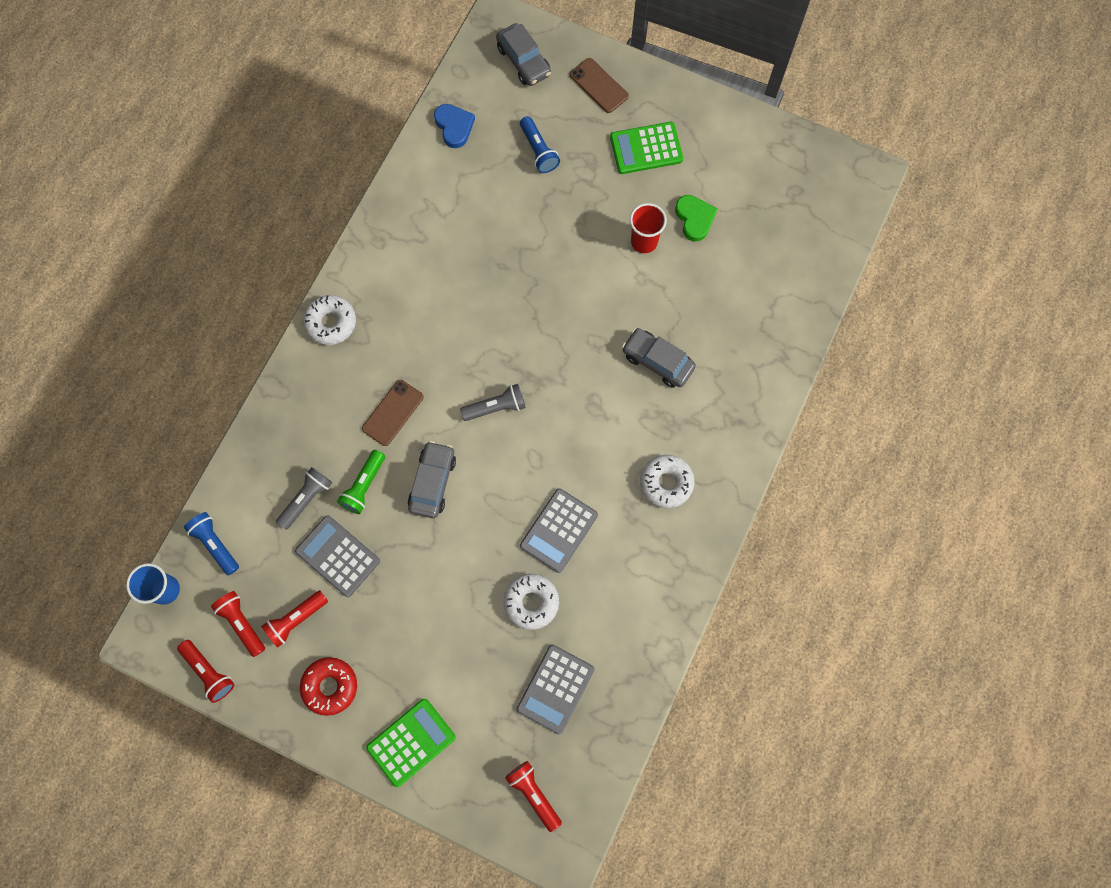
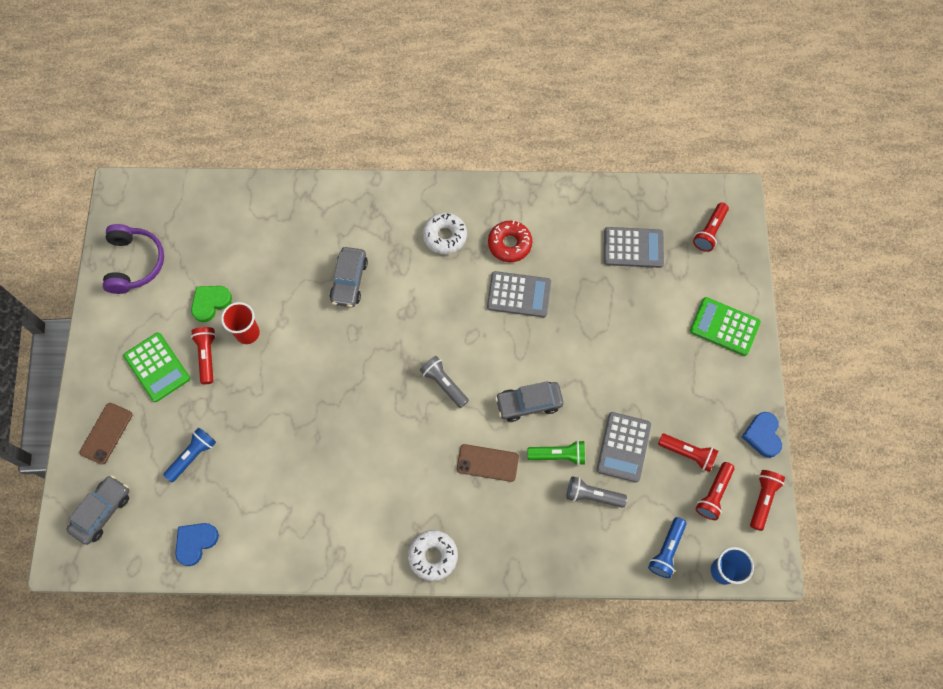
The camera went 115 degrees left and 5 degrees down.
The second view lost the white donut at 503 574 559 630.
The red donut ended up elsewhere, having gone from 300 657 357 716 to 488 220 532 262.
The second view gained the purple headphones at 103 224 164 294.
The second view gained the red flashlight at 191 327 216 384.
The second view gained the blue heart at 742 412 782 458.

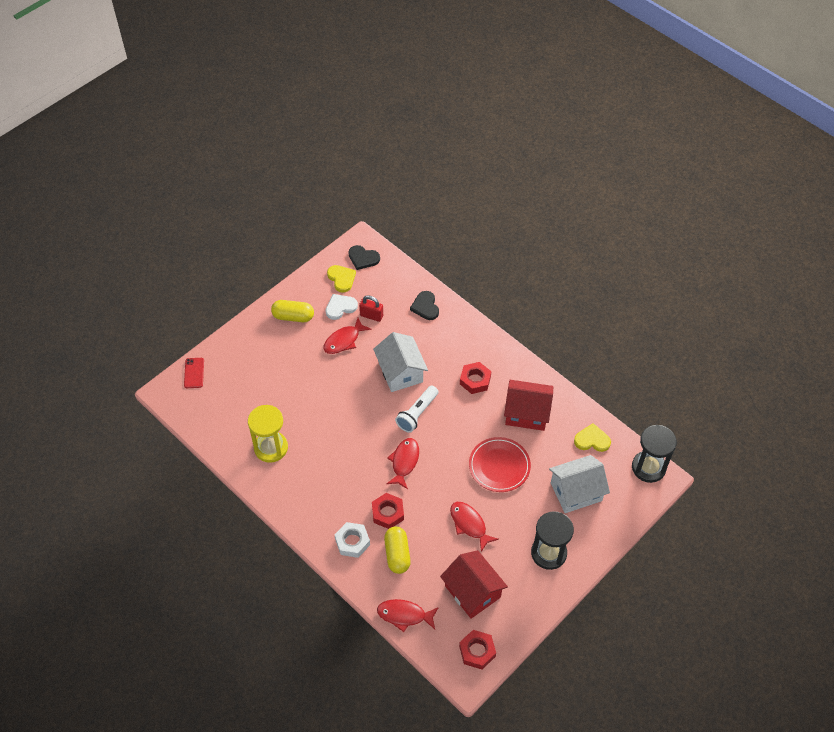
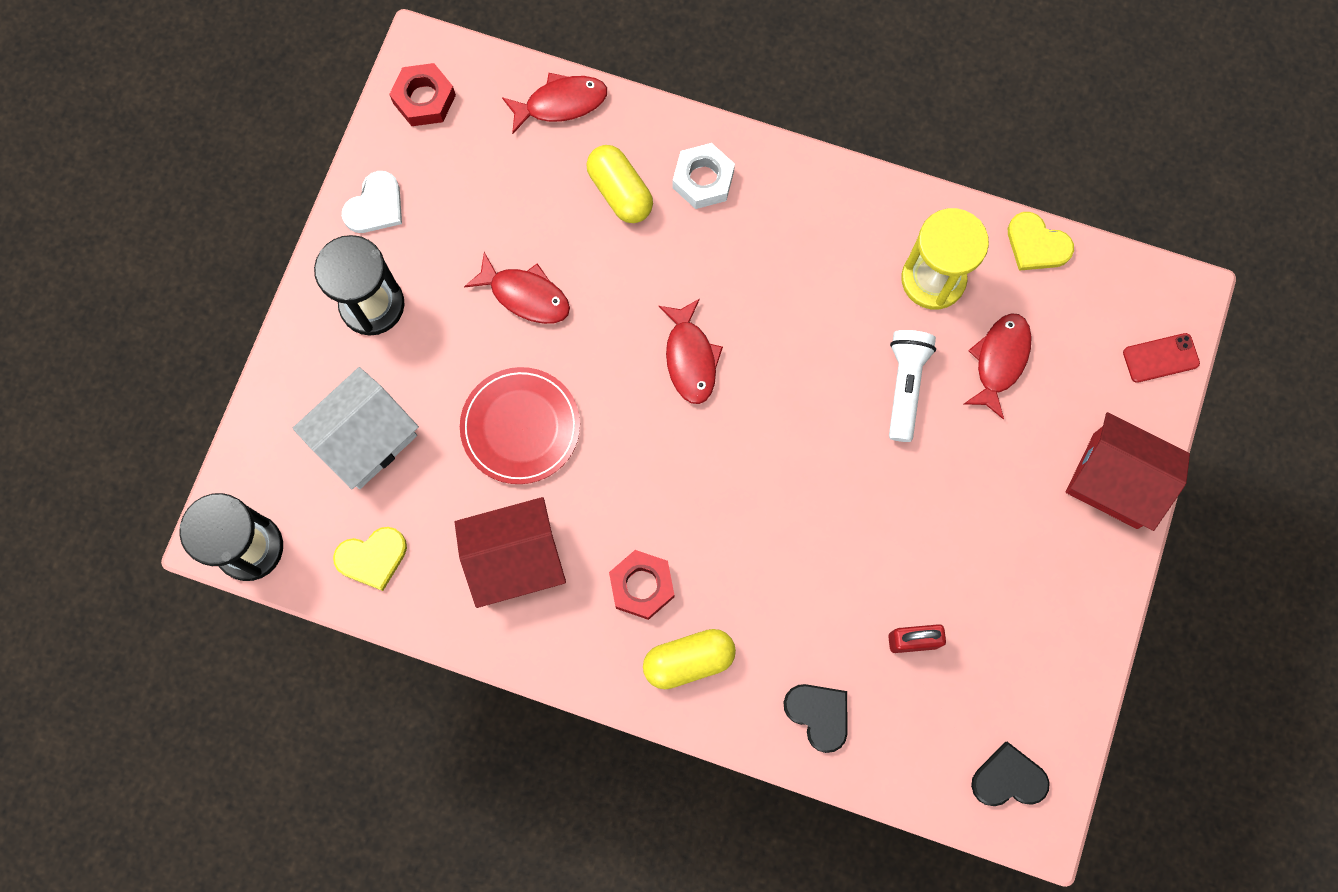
The camera went 155 degrees right and 20 degrees up.
The yellow heart ended up elsewhere, having gone from 327 265 356 292 to 1008 212 1074 271.
The white heart ended up elsewhere, having gone from 326 294 358 320 to 342 171 402 233.
The yellow capsule ended up elsewhere, having gone from 271 300 314 322 to 643 629 736 689.
The red fish ended up elsewhere, having gone from 323 318 372 354 to 964 313 1032 420.
The second view lost the white house at 373 332 428 392.
The red phone at 184 358 204 388 ended up facing another way, 75 degrees counterclockwise from before.
The white flashlight ended up elsewhere, having gone from 395 386 438 433 to 889 330 936 442.
The second view lost the red nut at 372 493 404 529.
The red house ended up elsewhere, having gone from 440 550 508 619 to 1066 412 1190 531.

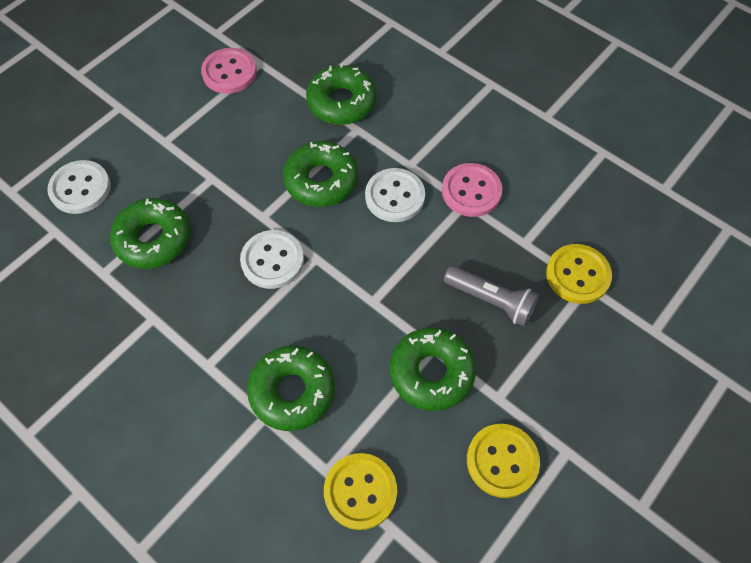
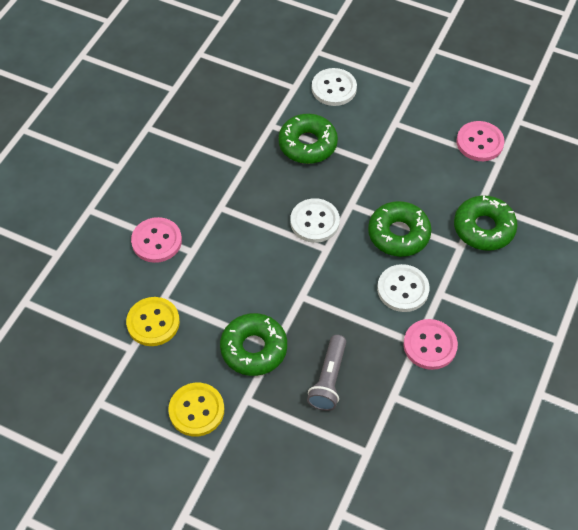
The camera went 75 degrees right and 5 degrees down.
The second view lost the yellow button at 546 244 612 304.
The second view lost the green donut at 247 346 335 431.
The second view gained the pink button at 131 217 182 263.

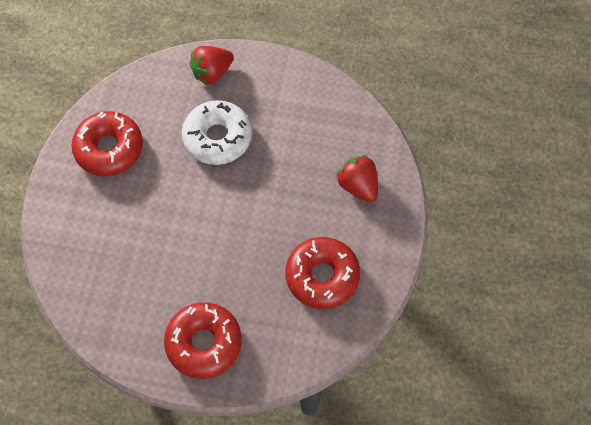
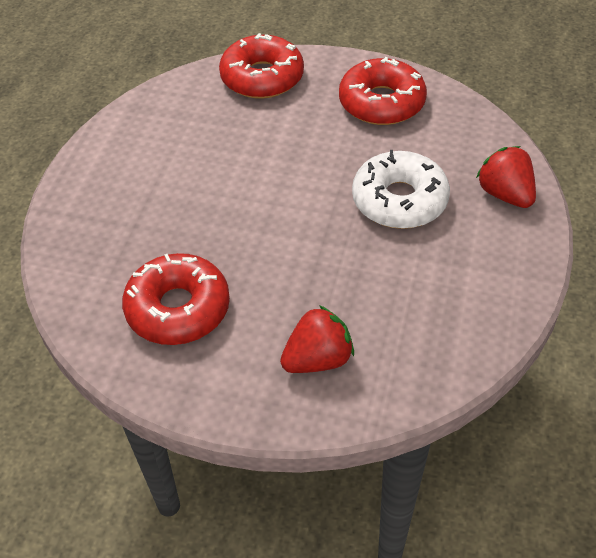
The camera went 95 degrees right and 15 degrees down.
The red donut ended up elsewhere, having gone from 164 302 242 379 to 219 33 304 99.

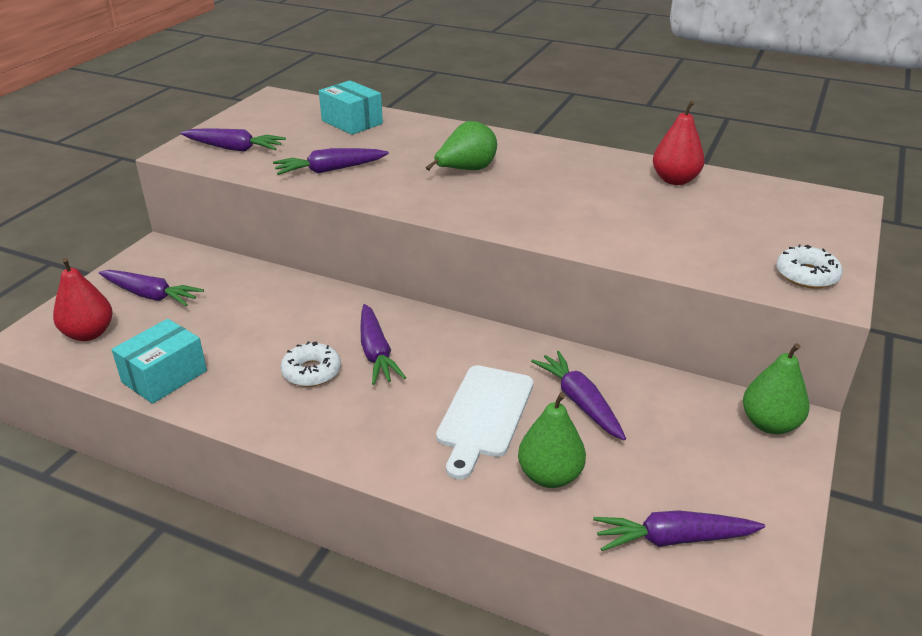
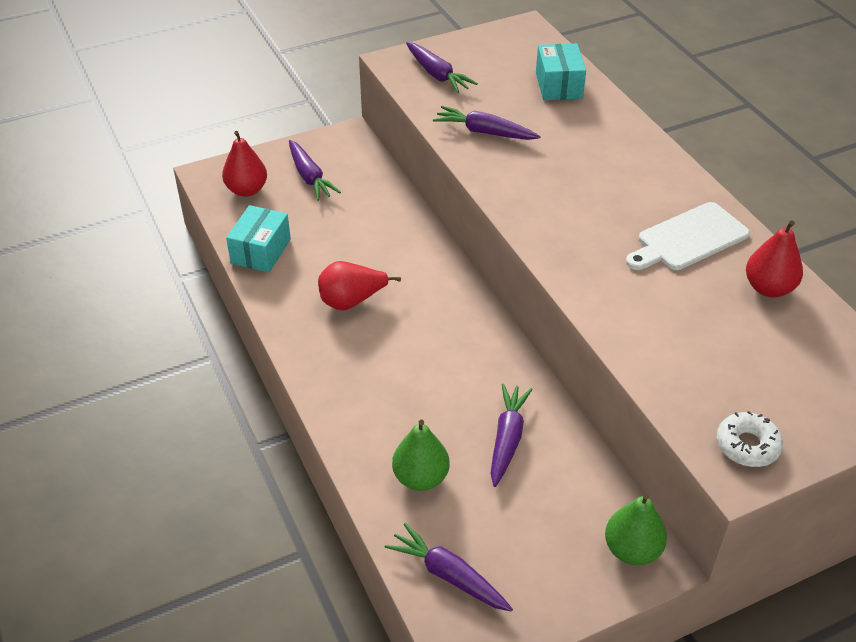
The camera went 40 degrees right and 10 degrees up.
The second view lost the green pear at 426 121 497 171.
The second view lost the purple carrot at 360 304 406 385.
The turquoise box at 111 319 207 404 ended up facing another way, 60 degrees counterclockwise from before.
Where the white donut stood at 281 341 341 387, the red pear came to stand at 318 261 401 311.
The white cutting board ended up elsewhere, having gone from 436 365 533 480 to 626 202 750 270.

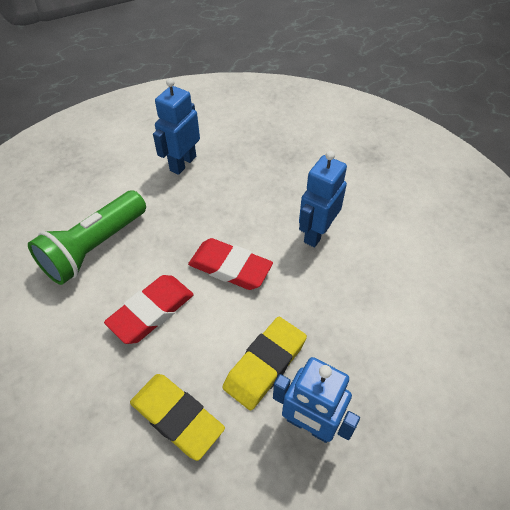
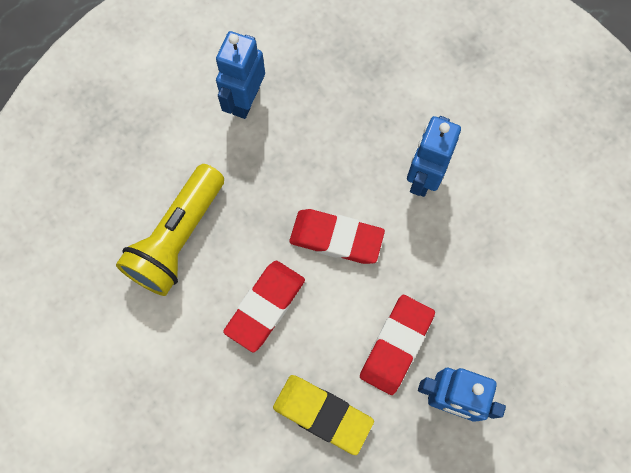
The camera went 10 degrees left and 20 degrees up.
What was the green flashlight at 28 190 146 285 turned into the yellow flashlight at 116 164 224 296.
What was the yellow eraser at 223 317 307 411 turned into the red eraser at 360 295 435 395.

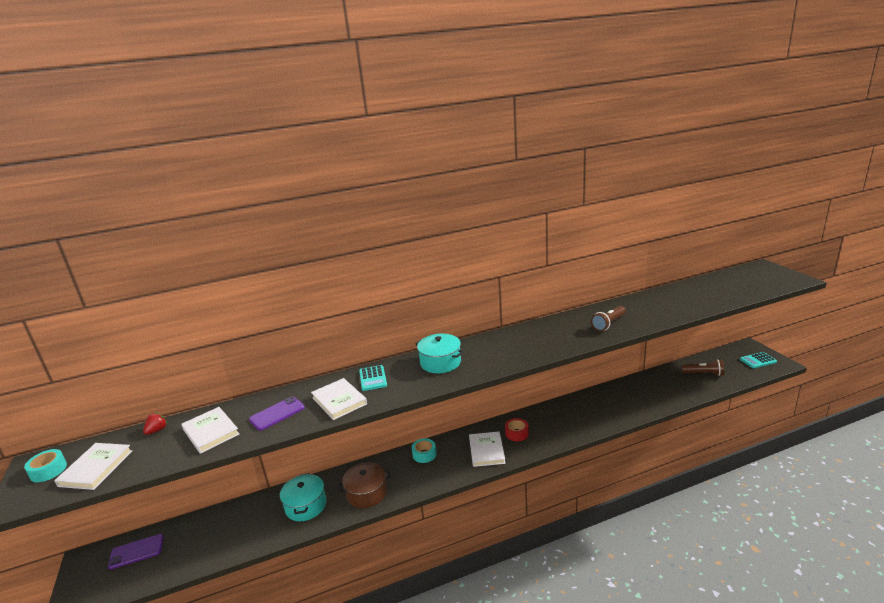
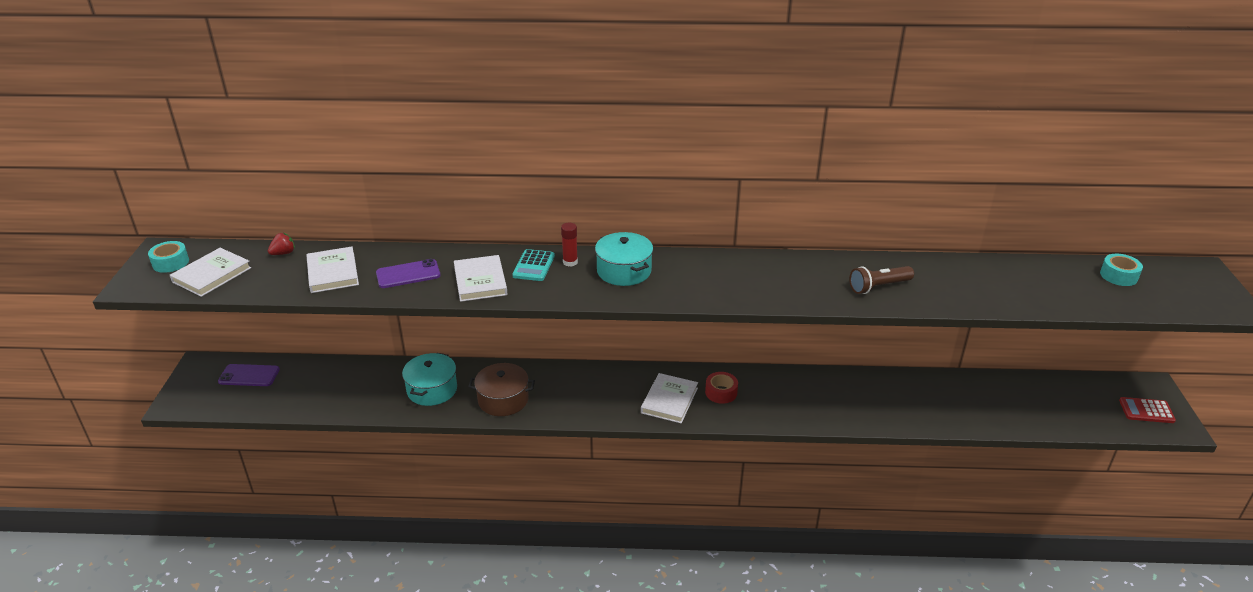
The camera went 20 degrees right and 10 degrees up.
What was the turquoise calculator at 740 352 777 368 turned into the red calculator at 1119 397 1176 423.
The second view lost the brown flashlight at 681 360 725 376.
The turquoise tape ended up elsewhere, having gone from 412 438 436 463 to 1100 254 1143 286.
The second view gained the red glue stick at 561 223 578 267.

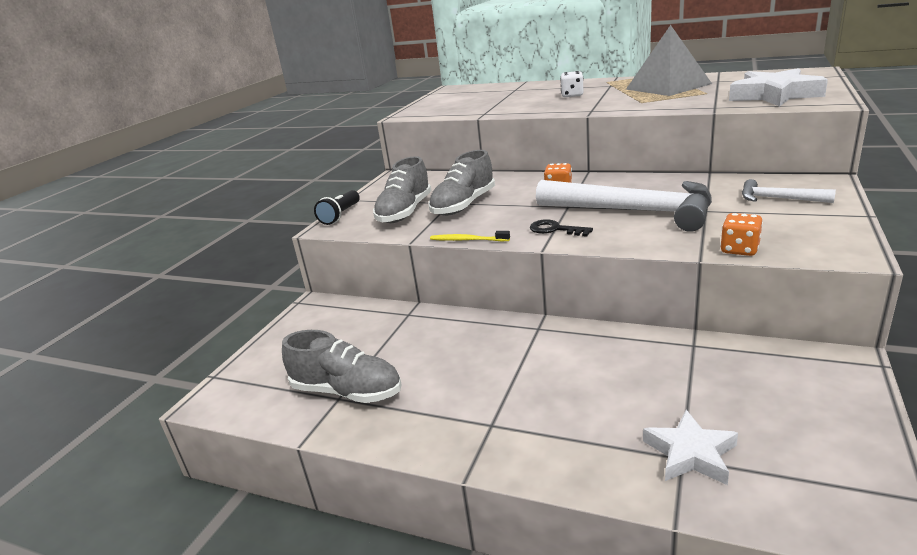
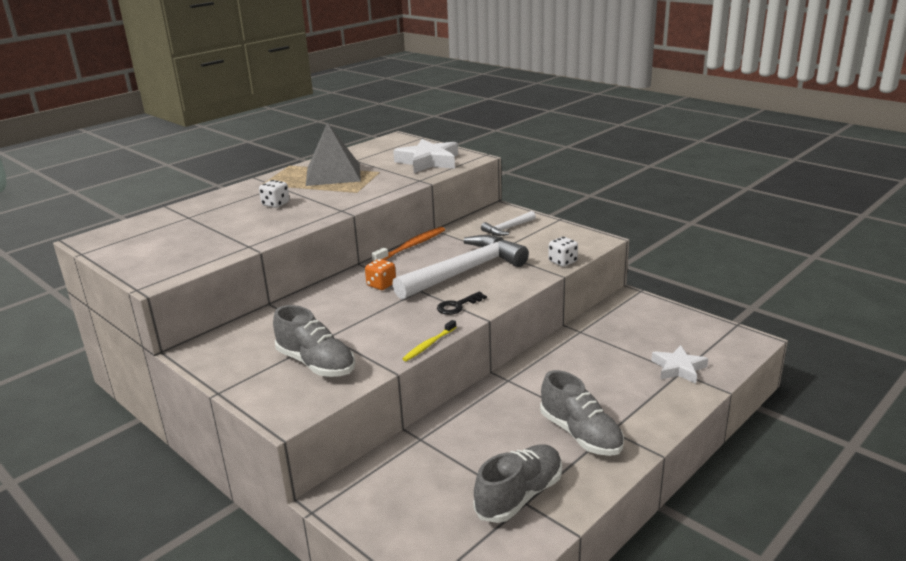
The camera went 70 degrees left and 0 degrees up.
The grey shoe ended up elsewhere, having gone from 428 150 495 216 to 540 370 624 456.
The second view lost the black flashlight at 314 190 360 225.
What was the orange dice at 720 213 763 256 turned into the white dice at 548 237 578 267.
The second view gained the orange toothbrush at 372 227 445 262.

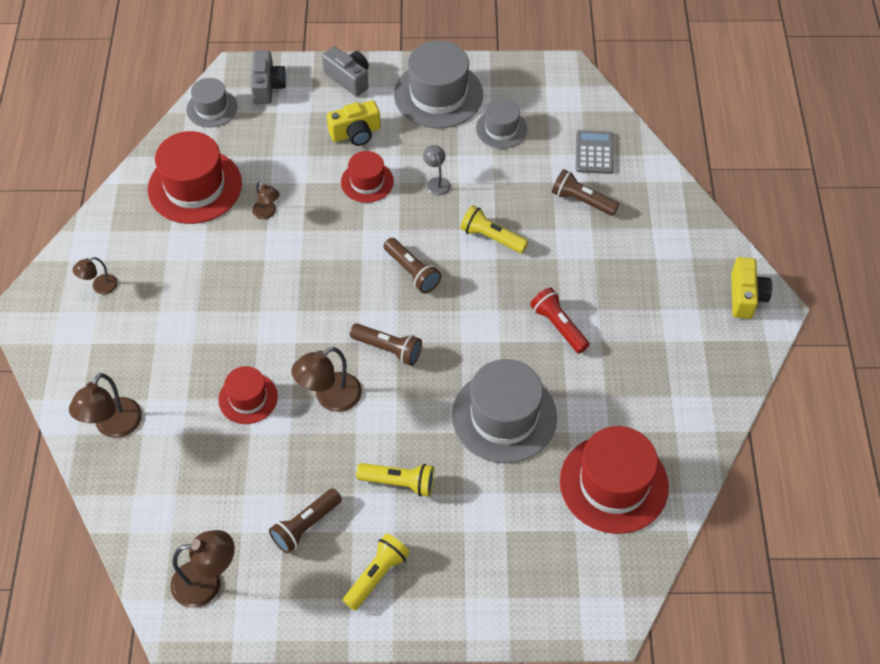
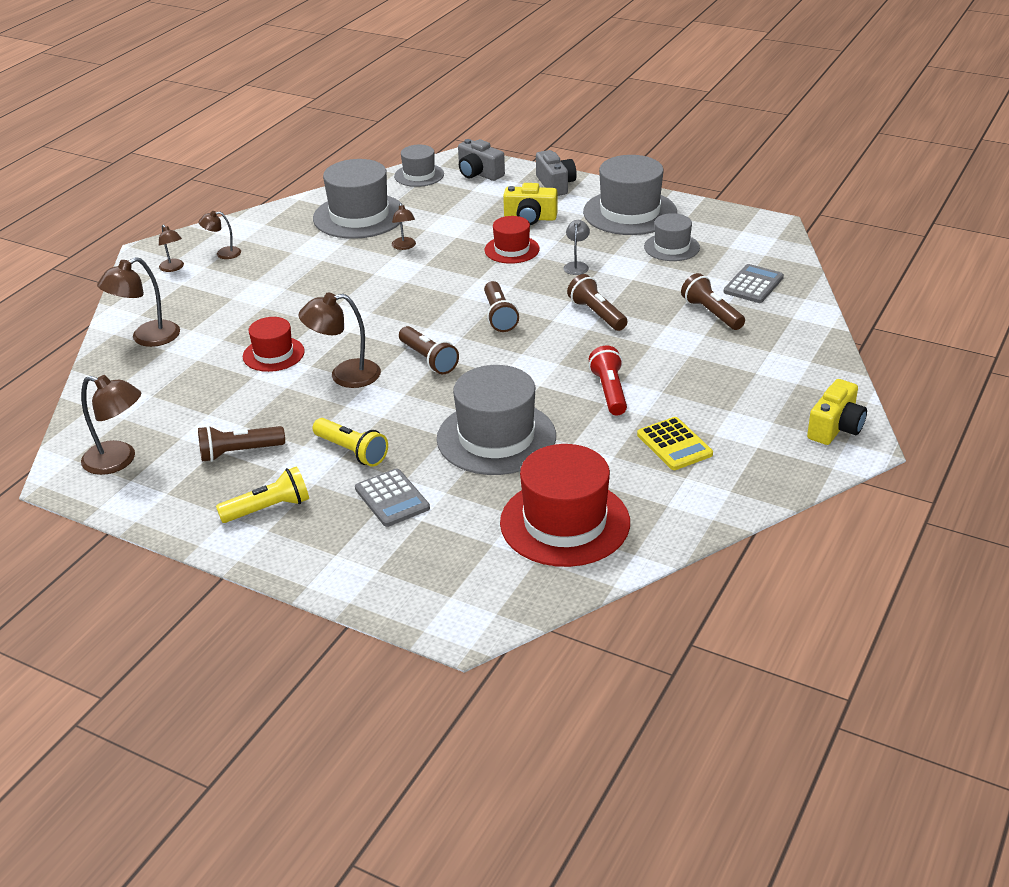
The camera went 30 degrees right and 20 degrees down.
The grey camera at 251 50 286 104 ended up facing another way, 105 degrees clockwise from before.
What was the red hat at 148 131 242 224 turned into the grey hat at 313 159 403 239.
What was the yellow flashlight at 460 205 529 253 turned into the brown flashlight at 567 274 628 331.
The second view gained the brown lamp at 159 225 184 272.
The second view gained the yellow calculator at 637 417 713 470.
The second view gained the grey calculator at 355 468 430 527.

